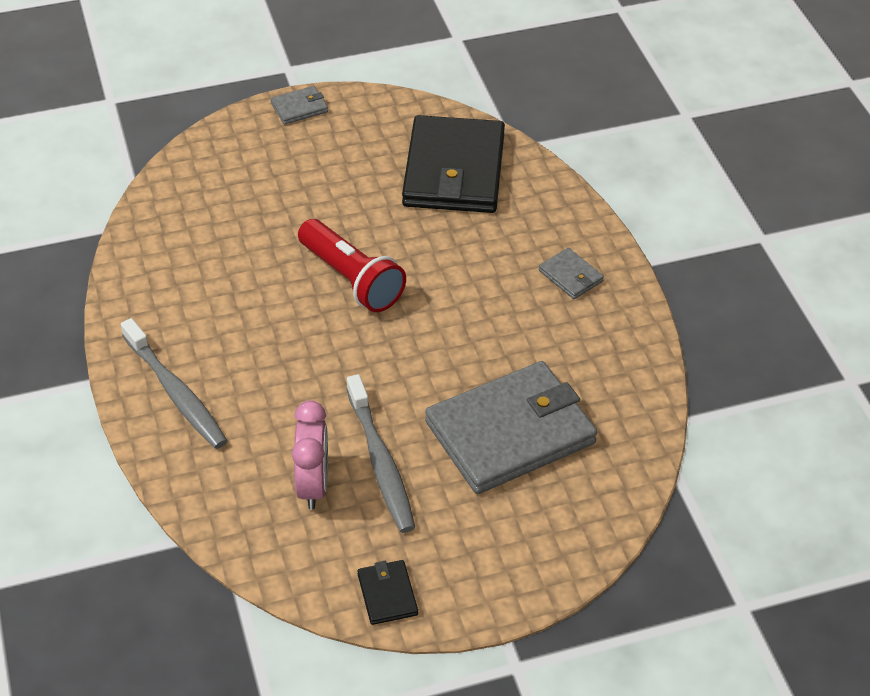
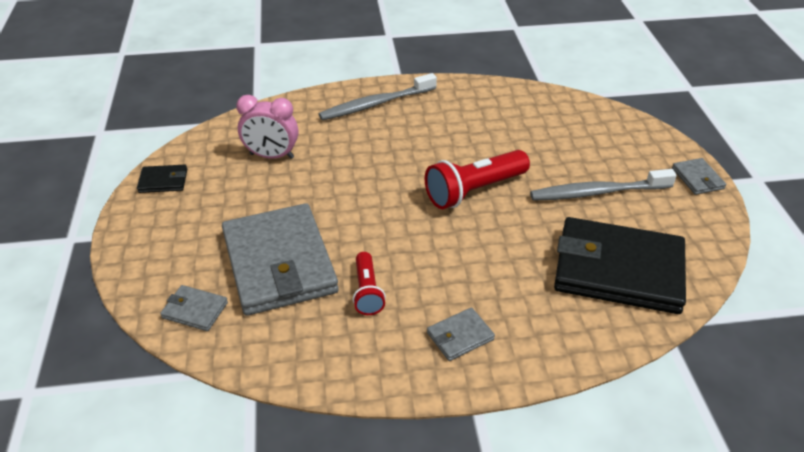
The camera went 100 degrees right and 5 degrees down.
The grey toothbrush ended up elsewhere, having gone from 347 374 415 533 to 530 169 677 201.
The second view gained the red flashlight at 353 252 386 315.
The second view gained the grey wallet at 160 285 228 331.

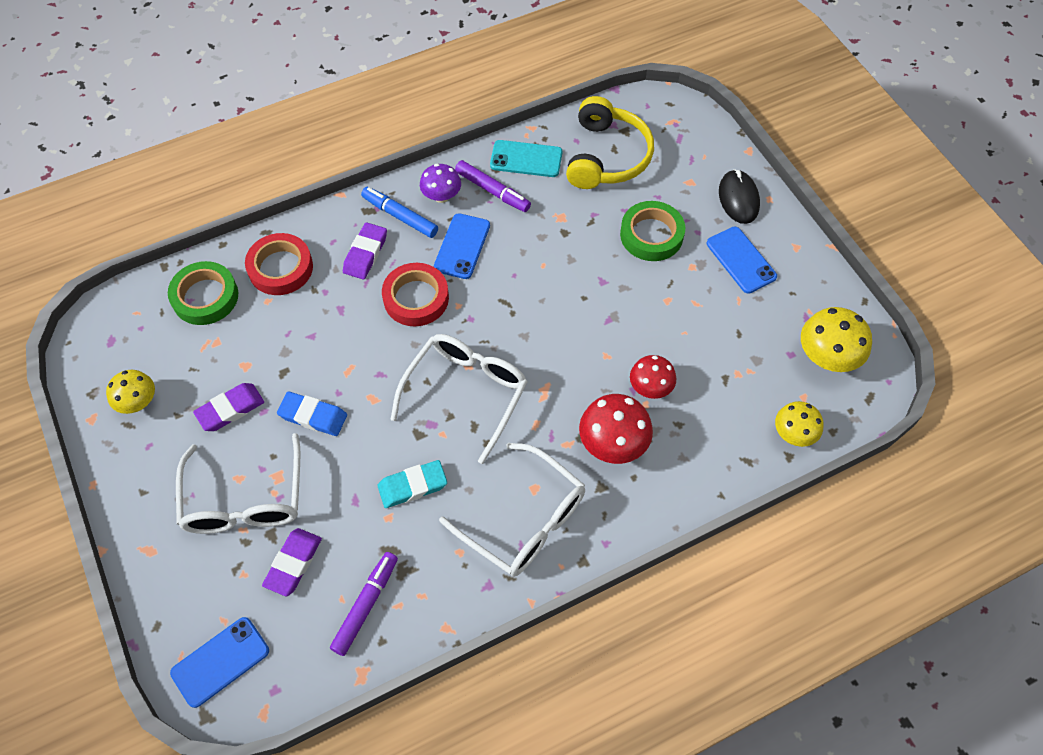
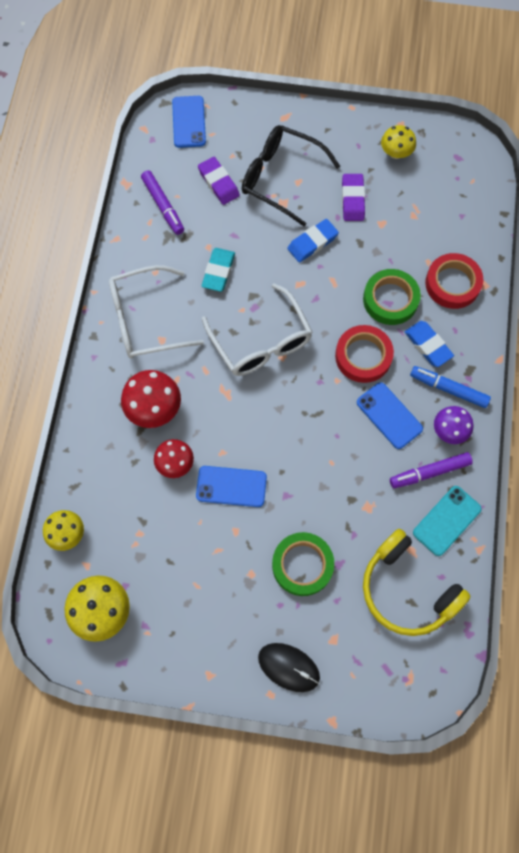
The camera went 125 degrees right and 10 degrees up.
The blue marker at 361 187 438 238 ended up facing another way, 135 degrees counterclockwise from before.
What was the purple eraser at 343 222 387 280 turned into the blue eraser at 405 321 454 367.
The blue phone ended up elsewhere, having gone from 707 227 777 293 to 196 466 267 507.
The green tape ended up elsewhere, having gone from 168 261 238 325 to 363 269 421 325.
What was the white glasses at 176 433 300 534 turned into the black glasses at 242 125 340 226.

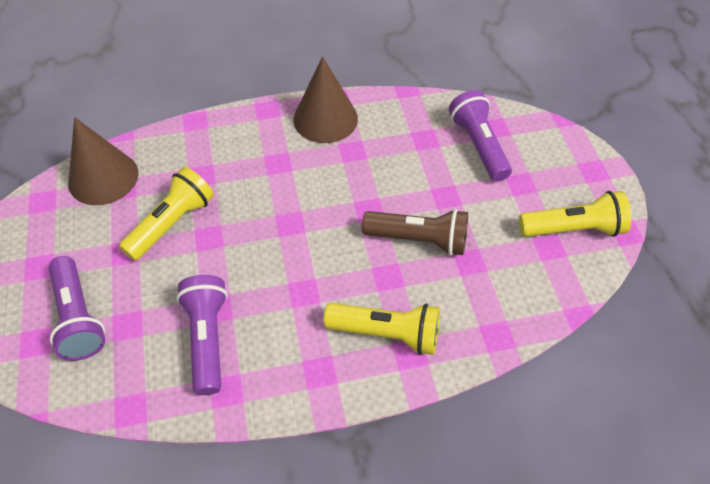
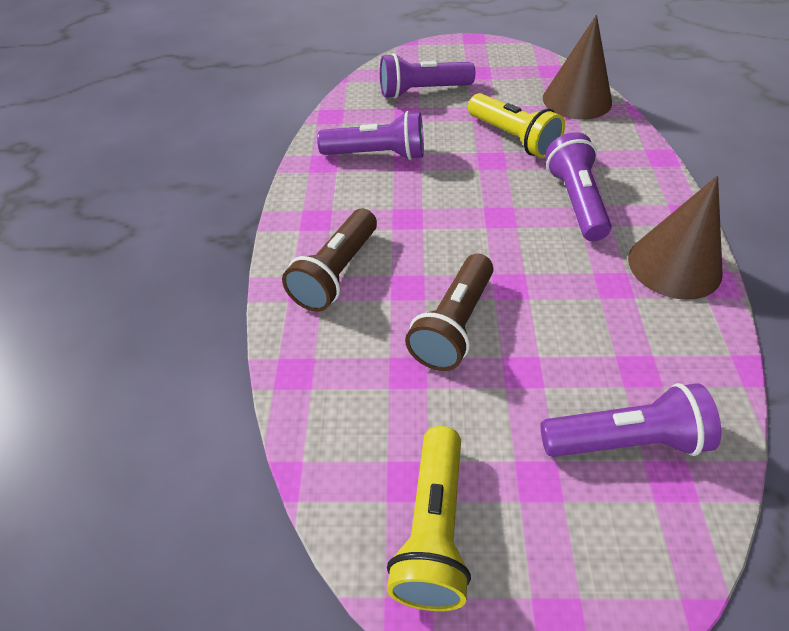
The camera went 105 degrees right and 5 degrees down.
What was the yellow flashlight at 324 303 440 355 turned into the brown flashlight at 282 209 377 312.
The second view gained the purple flashlight at 546 132 612 241.

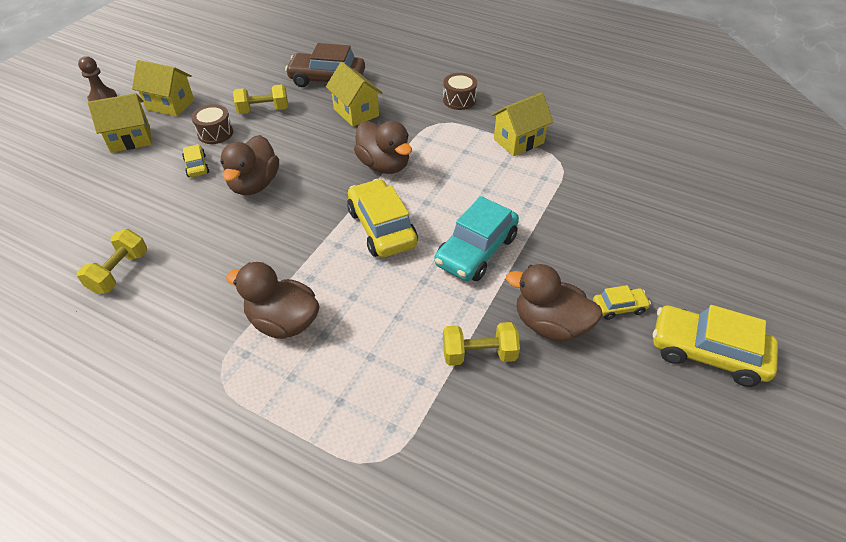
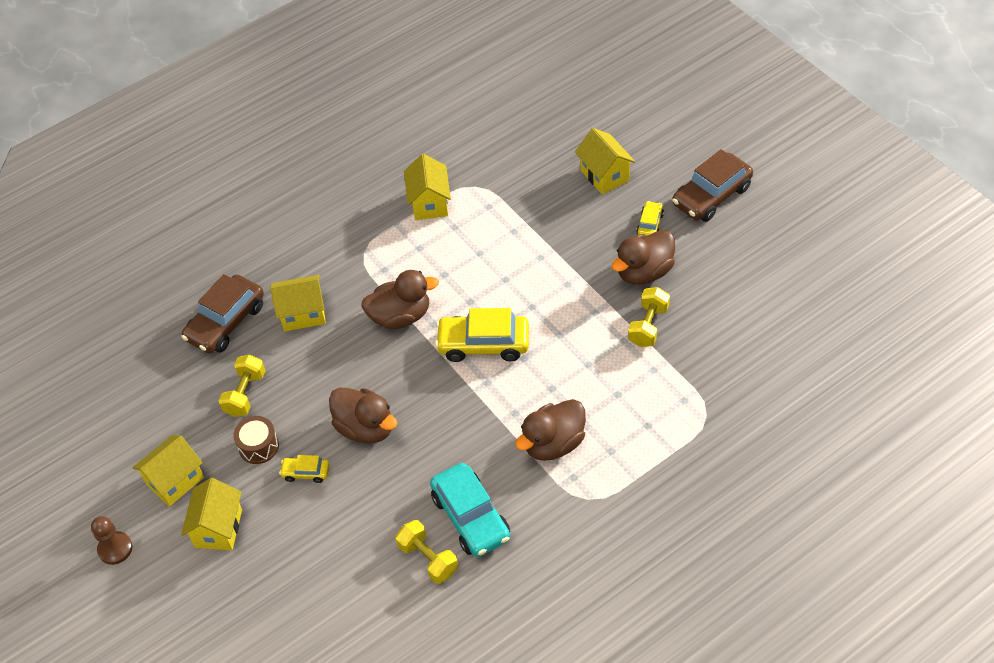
The camera went 60 degrees left and 5 degrees up.
The second view lost the brown drum at 443 73 477 110.
The turquoise car ended up elsewhere, having gone from 435 196 519 281 to 430 463 510 557.
What was the yellow car at 653 305 778 387 turned into the brown car at 672 149 753 222.
The second view gained the yellow house at 575 128 635 195.

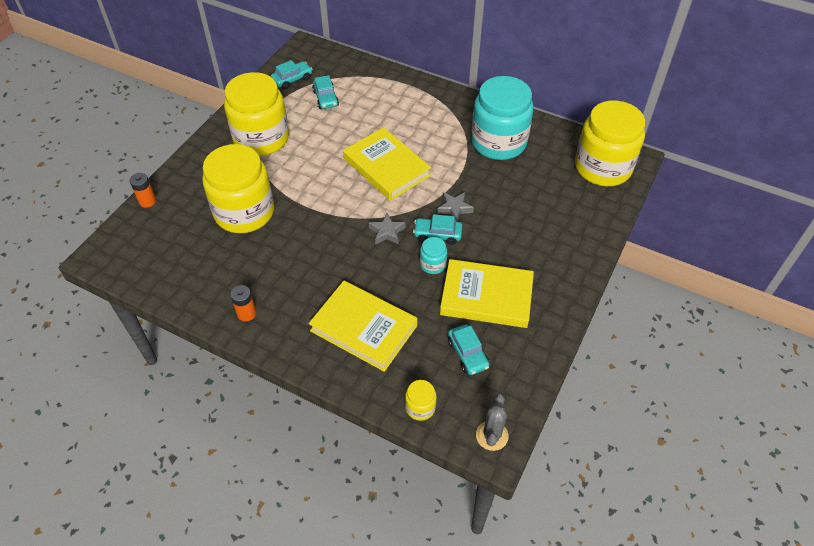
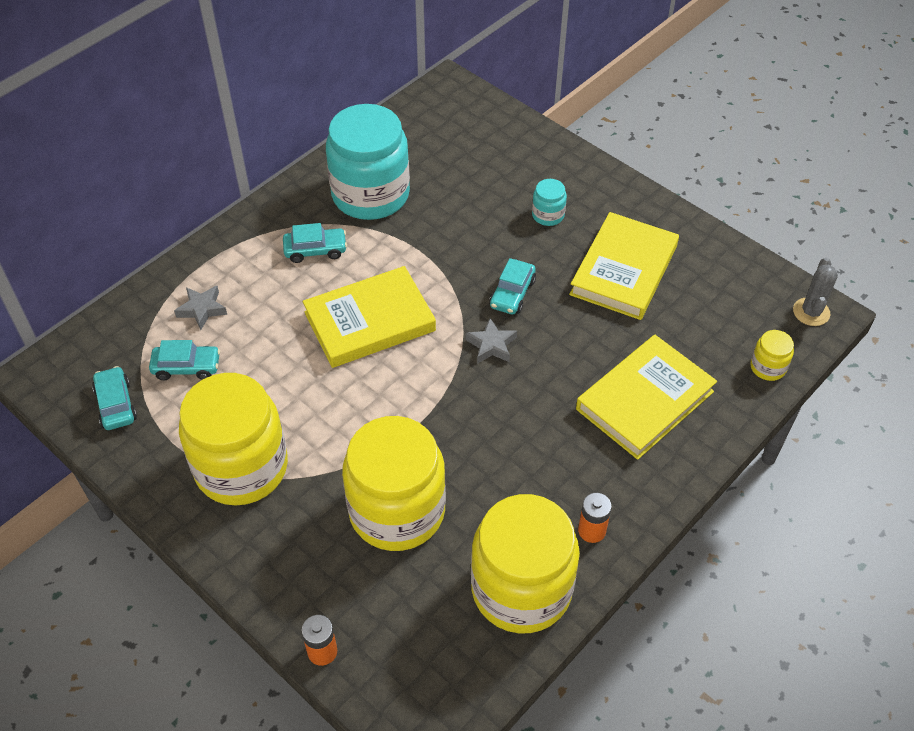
The camera went 75 degrees left and 0 degrees up.
The yellow jar ended up elsewhere, having gone from 575 101 645 186 to 471 494 580 633.
The grey star ended up elsewhere, having gone from 437 192 474 222 to 174 286 227 330.
The turquoise jar ended up elsewhere, having gone from 420 237 447 274 to 532 179 567 226.
The turquoise car ended up elsewhere, having gone from 448 324 489 375 to 283 223 347 263.
The grey cactus at 476 394 508 451 ended up facing another way, 75 degrees clockwise from before.

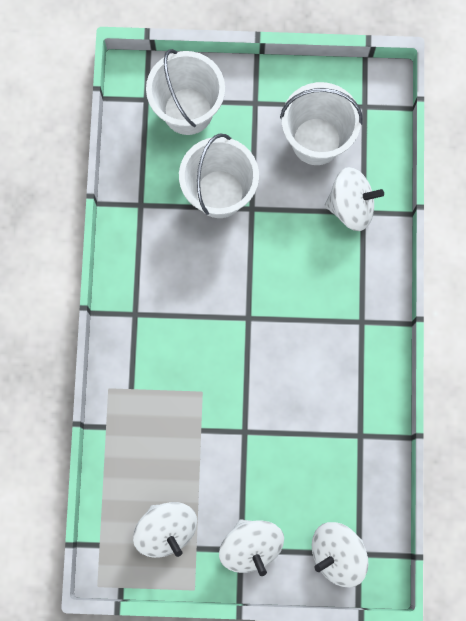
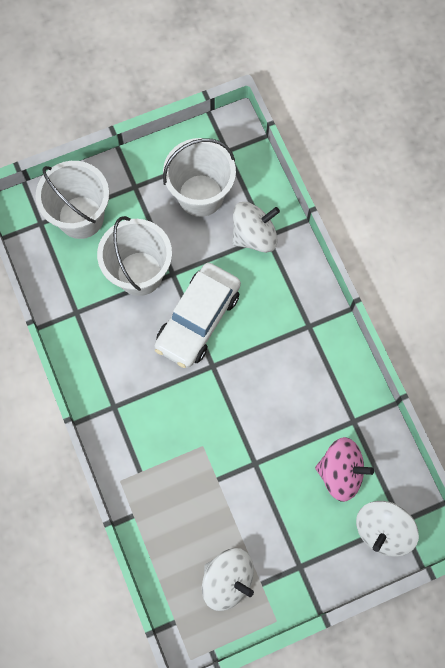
The camera went 25 degrees left and 5 degrees down.
The second view lost the white spinning top at 219 519 284 576.
The second view gained the white car at 154 263 241 368.
The second view gained the pink spinning top at 315 437 374 502.

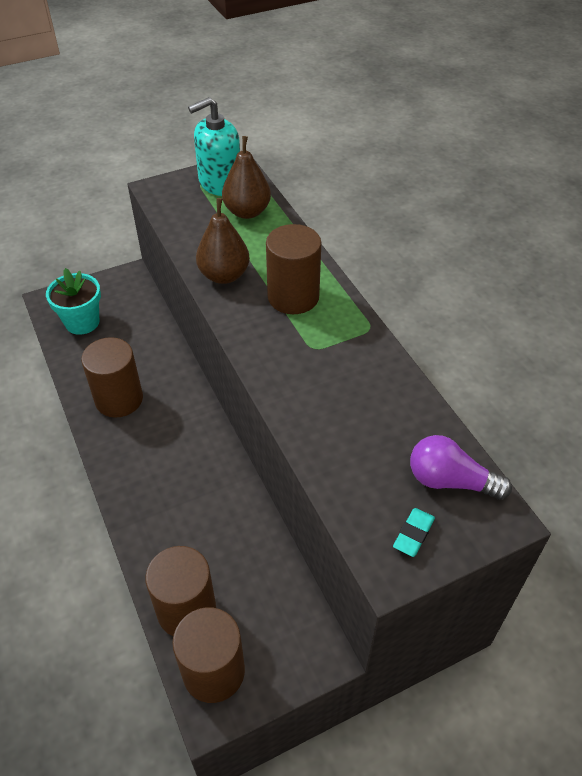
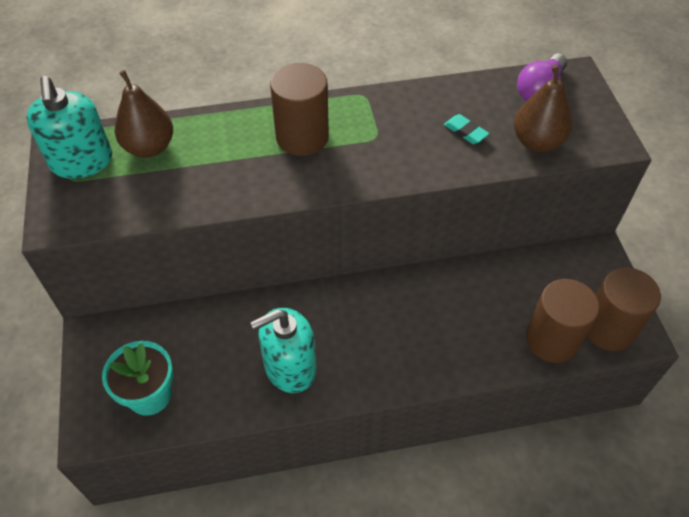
The camera went 75 degrees left and 5 degrees up.
The brown pear ended up elsewhere, having gone from 196 198 250 284 to 514 65 572 152.
Where the brown cylinder stood at 81 337 143 418, the turquoise soap dispenser came to stand at 250 308 317 393.
The turquoise eraser ended up elsewhere, having gone from 393 508 435 557 to 444 114 489 144.

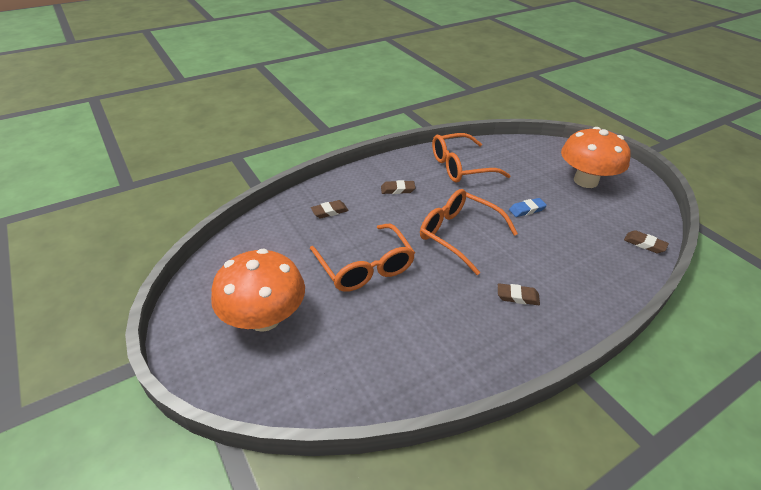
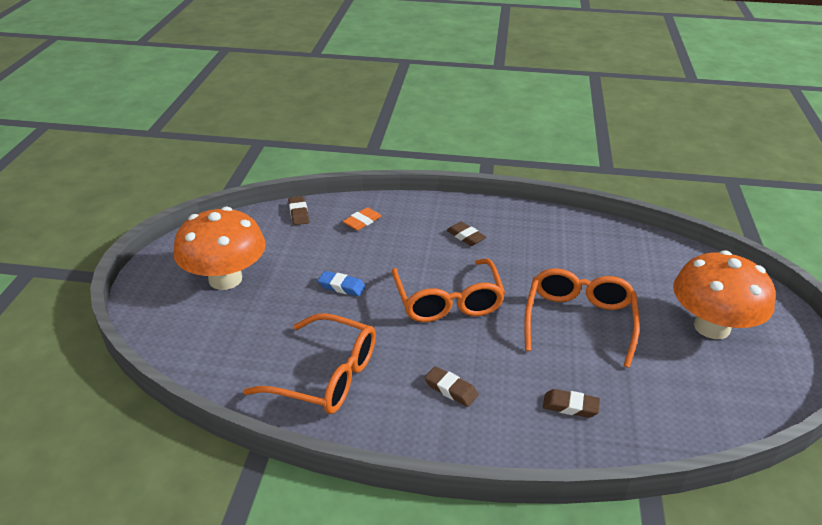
The camera went 140 degrees left and 5 degrees down.
The second view gained the orange eraser at 343 207 381 231.

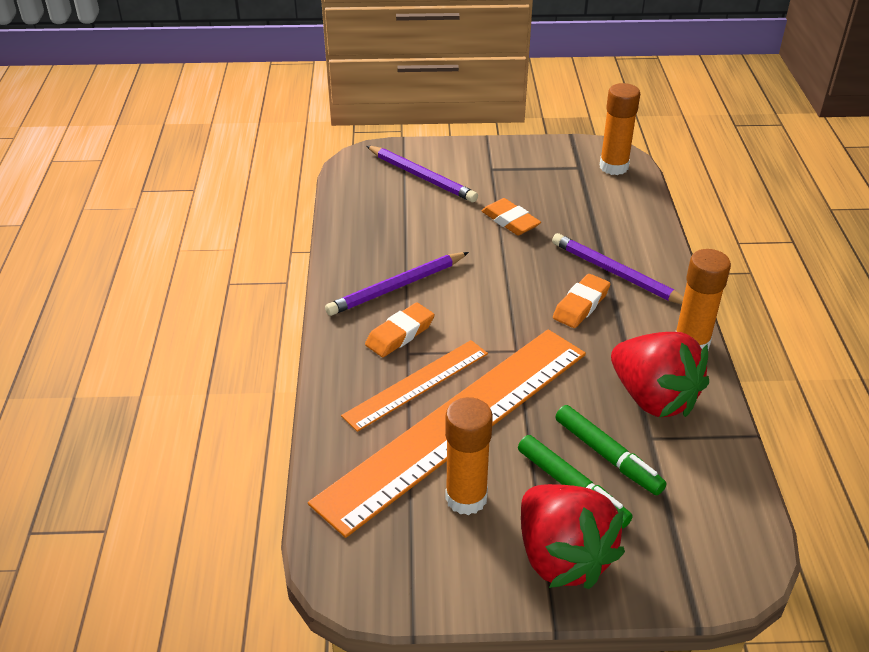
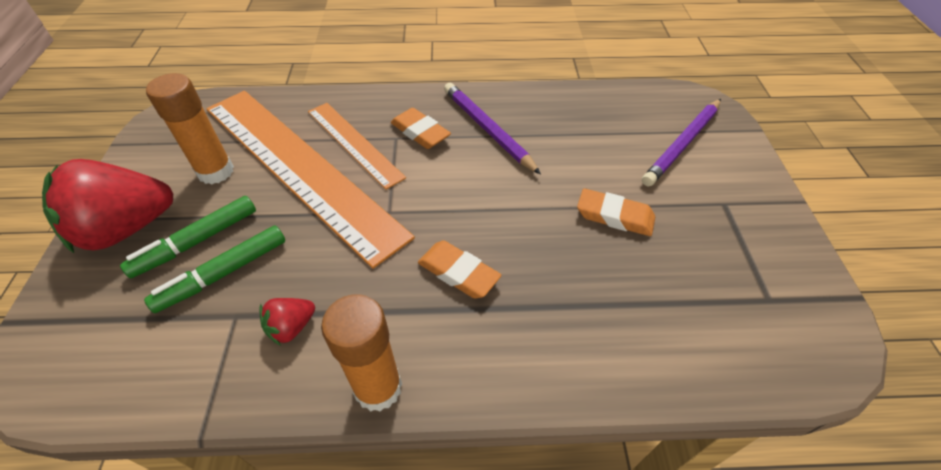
The camera went 90 degrees right and 10 degrees up.
The second view lost the orange glue stick at 600 83 640 175.
The orange eraser at 482 198 541 235 ended up facing another way, 60 degrees clockwise from before.
The second view lost the purple pencil at 552 233 684 304.
The size of the red strawberry at 611 332 709 418 changed by a factor of 0.45.

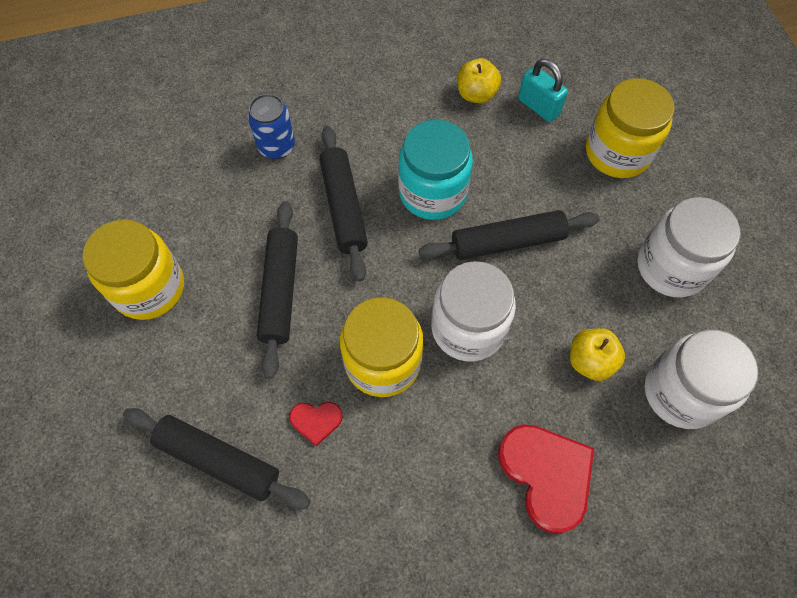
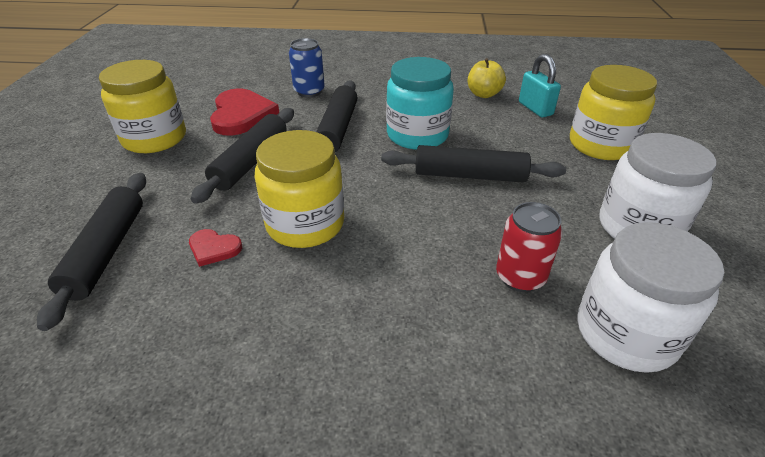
The camera went 20 degrees right and 25 degrees down.
The second view lost the white jar at 431 261 516 362.
Where the yellow apple stood at 570 328 625 381, the red can came to stand at 496 202 563 292.
The black rolling pin at 123 408 311 509 ended up facing another way, 45 degrees clockwise from before.
The red heart ended up elsewhere, having gone from 498 424 594 534 to 210 88 279 136.

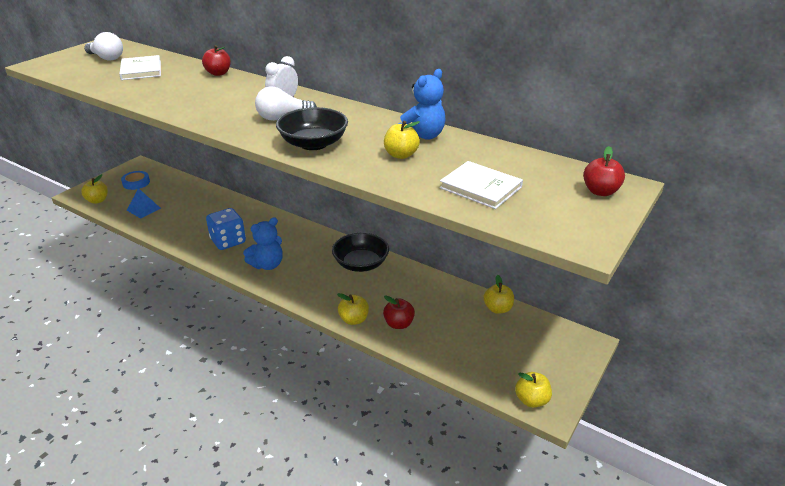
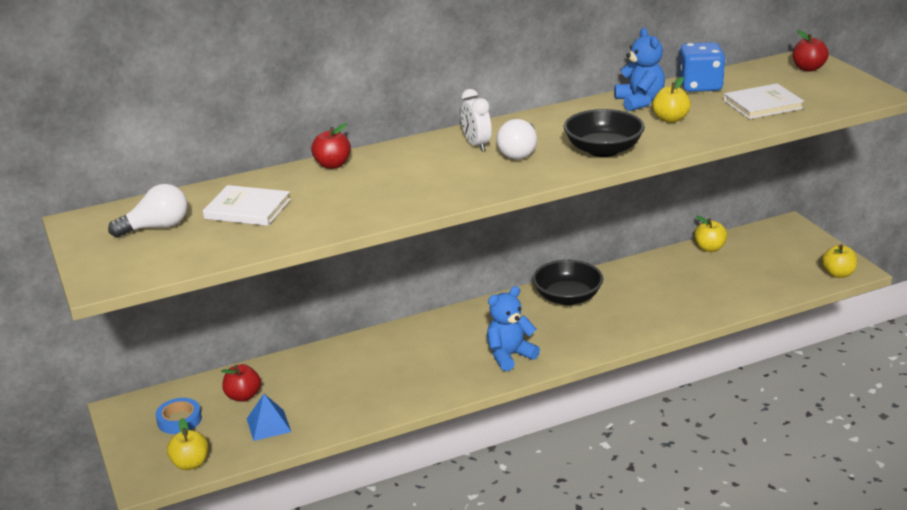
The camera went 55 degrees left and 5 degrees down.
The blue dice ended up elsewhere, having gone from 206 208 246 250 to 679 42 726 92.
The blue teddy bear at 243 217 283 270 ended up facing another way, 120 degrees counterclockwise from before.
The second view lost the yellow apple at 337 293 369 325.
The red apple ended up elsewhere, having gone from 383 296 415 329 to 221 364 261 402.

